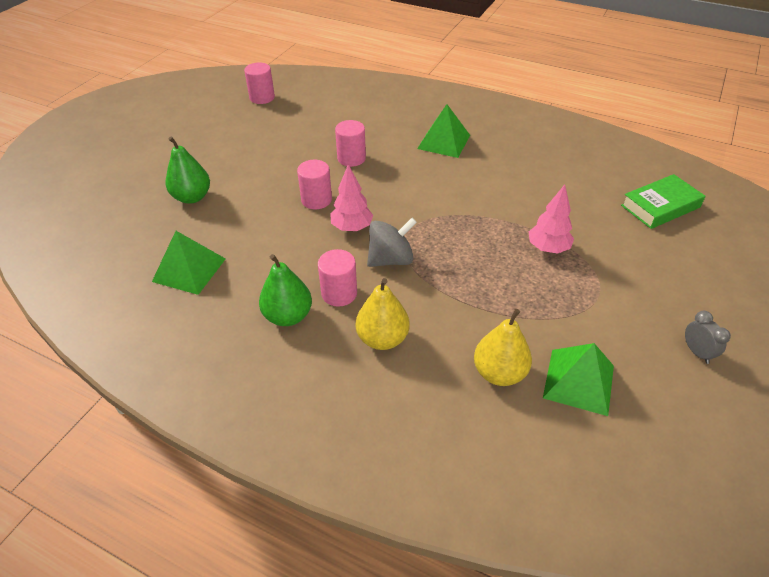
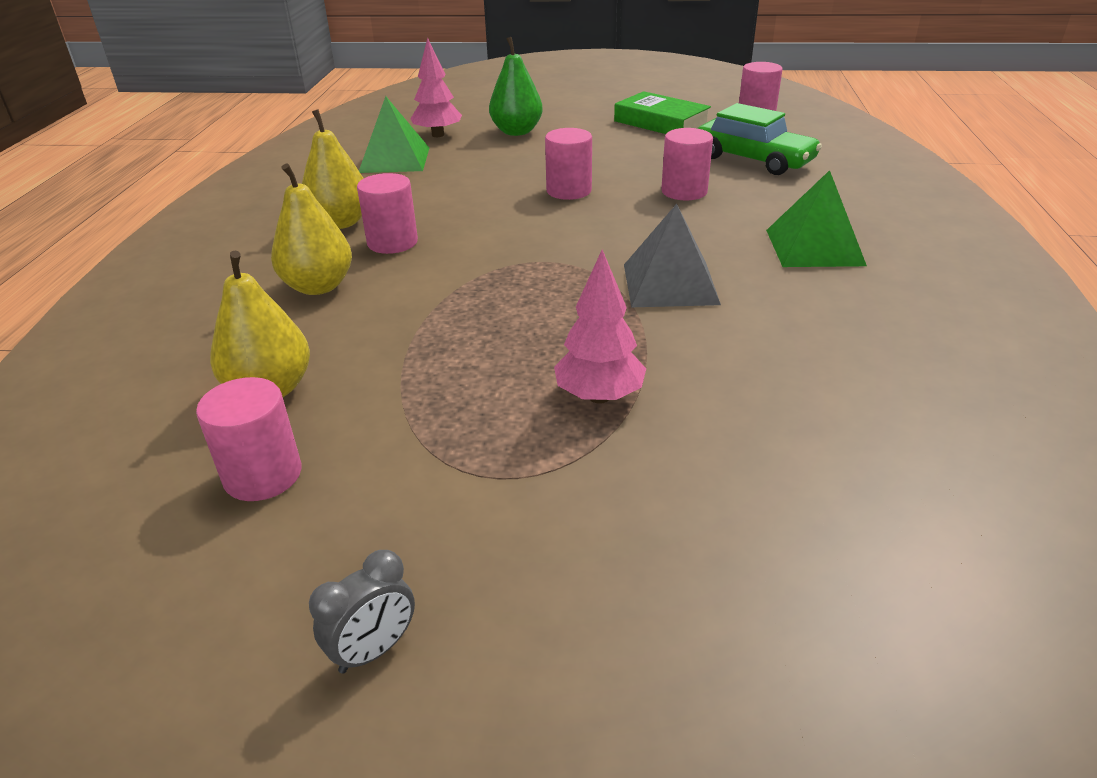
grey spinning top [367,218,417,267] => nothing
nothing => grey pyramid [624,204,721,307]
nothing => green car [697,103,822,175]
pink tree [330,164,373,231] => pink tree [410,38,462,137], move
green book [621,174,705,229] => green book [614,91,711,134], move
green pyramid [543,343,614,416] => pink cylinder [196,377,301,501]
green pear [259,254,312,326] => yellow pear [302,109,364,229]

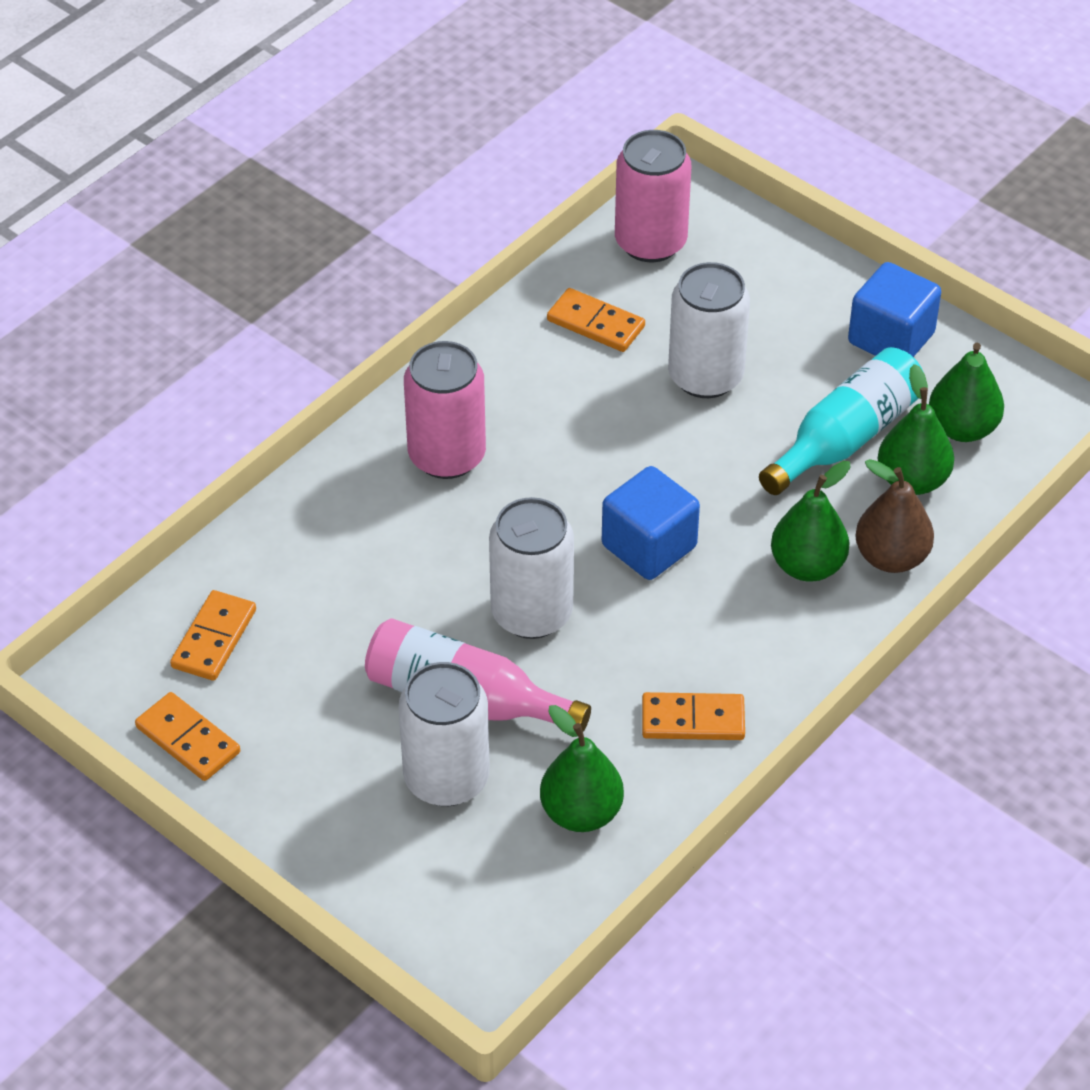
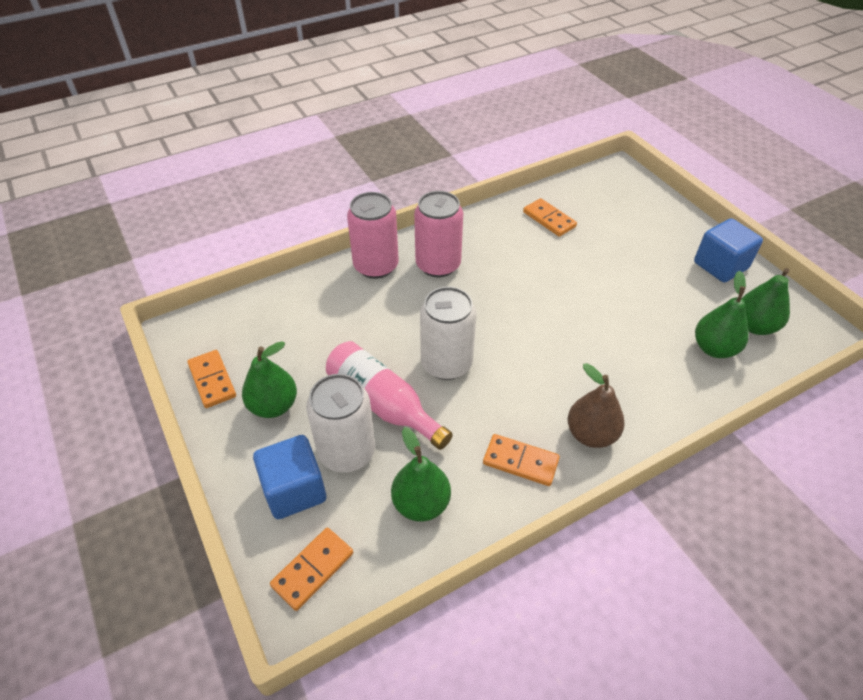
white can [668,262,750,398] => nothing
turquoise bottle [759,347,924,495] => nothing
orange domino [170,590,256,681] => orange domino [270,527,353,611], move
blue cube [602,466,700,580] => blue cube [253,435,326,519], move
pink can [615,130,691,262] => pink can [347,192,399,279], move
green pear [771,461,851,582] => green pear [242,341,297,418], move
brown pear [855,459,934,573] => brown pear [568,363,625,448], move

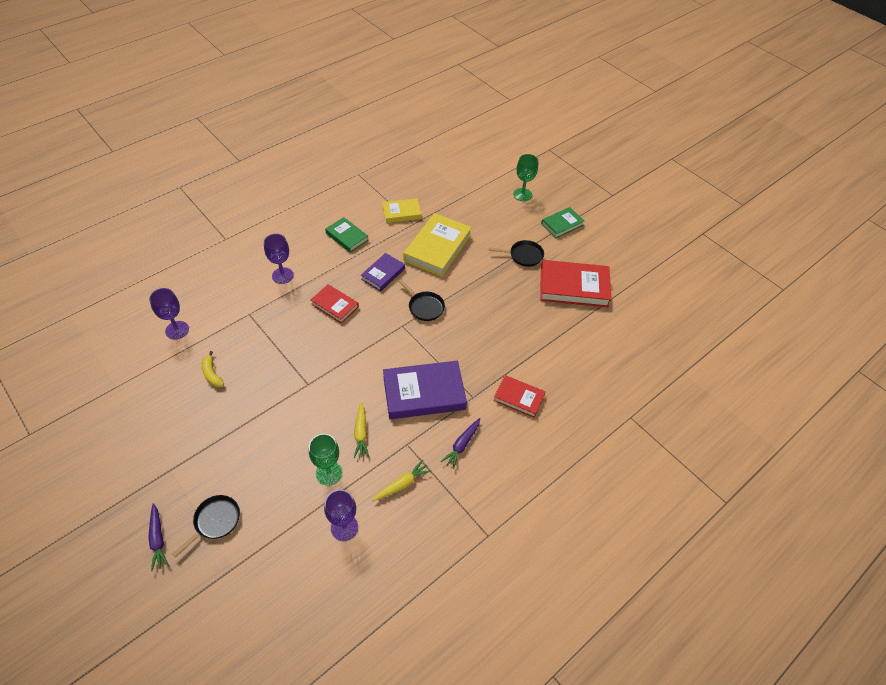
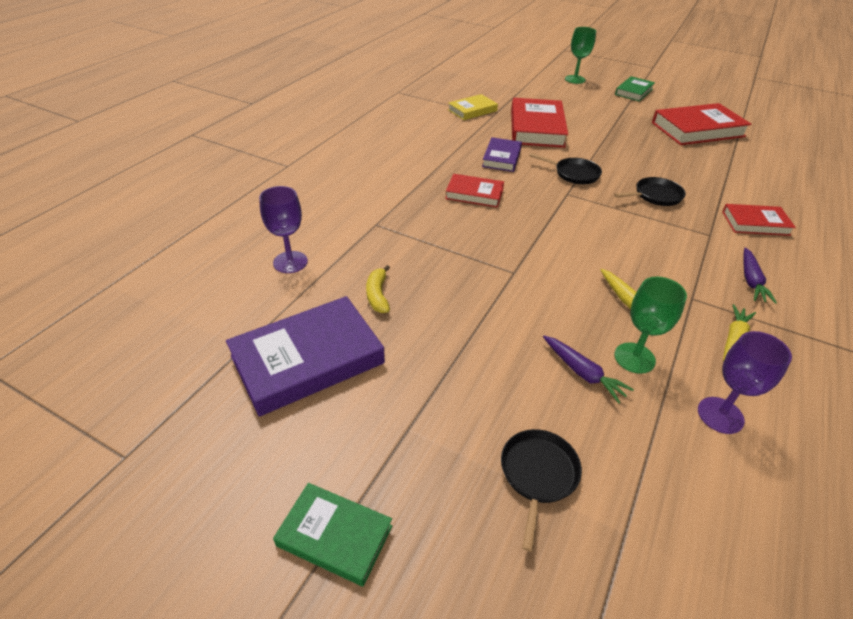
purple goblet [264,234,294,284] => nothing
purple carrot [148,504,169,571] => purple carrot [543,336,634,403], move
green book [325,217,369,252] => green book [273,483,392,587], move
purple book [383,361,467,419] => purple book [226,296,385,417], move
black pan [489,240,544,267] => black pan [614,177,686,206], move
yellow book [404,213,472,277] => red book [511,98,568,148]
yellow banana [202,351,224,387] => yellow banana [366,265,390,313], 45 degrees clockwise

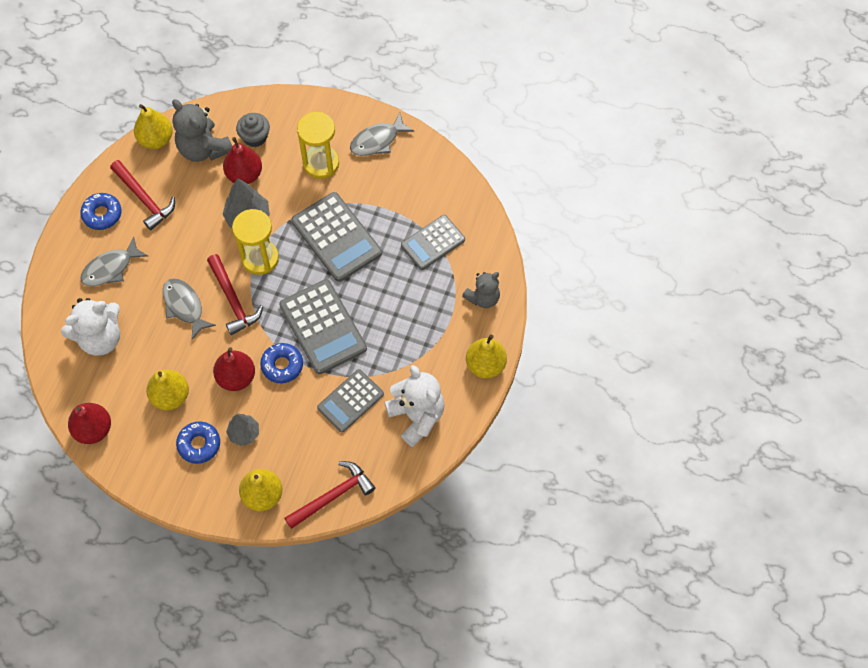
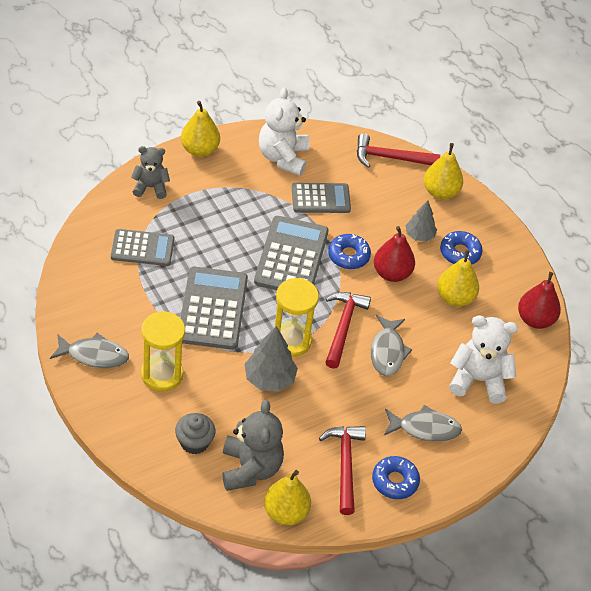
red pear [223,137,262,184] => nothing

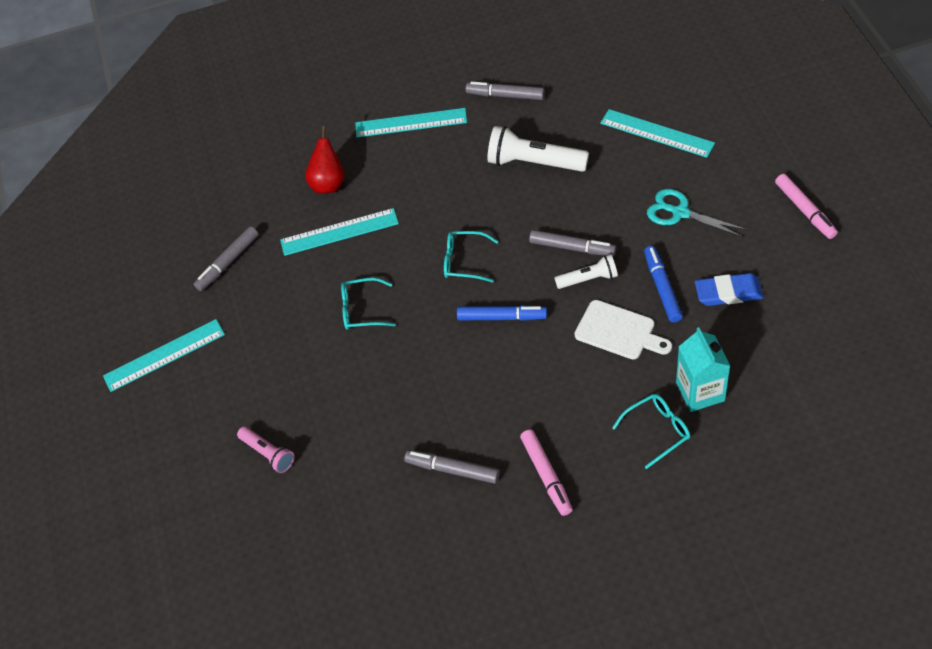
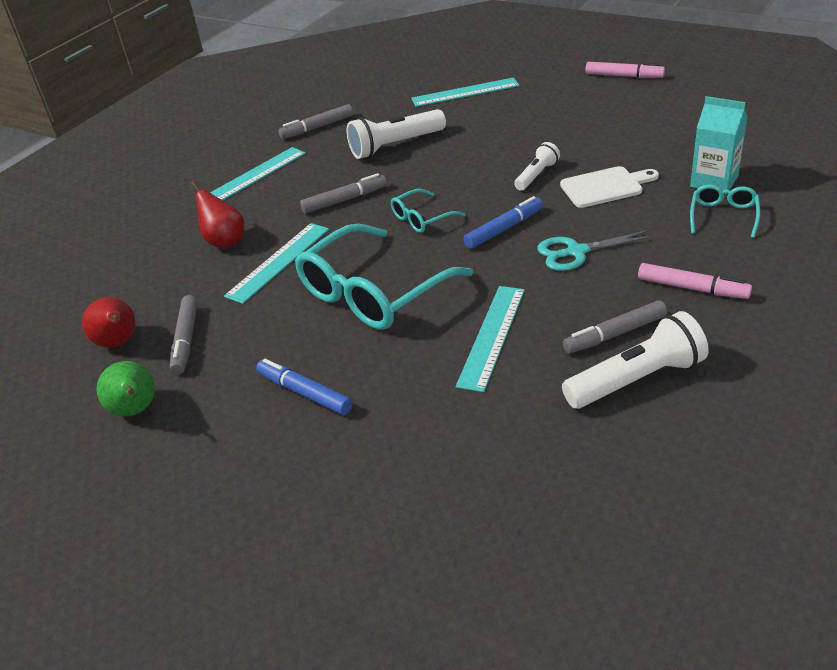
pink flashlight [237,427,295,473] => nothing
blue eraser [695,273,763,306] => nothing
nothing => red pear [82,297,136,348]
nothing => green pear [96,361,155,416]
nothing => white flashlight [562,311,709,409]
turquoise ruler [103,319,225,392] => turquoise ruler [456,286,525,392], move
grey marker [529,230,616,256] => grey marker [300,173,387,214], move
blue marker [644,246,683,323] => blue marker [256,359,353,415], move
turquoise scissors [647,189,748,237] => turquoise scissors [537,230,655,271], move
turquoise glasses [341,278,396,330] => turquoise glasses [295,224,474,330], x2.11

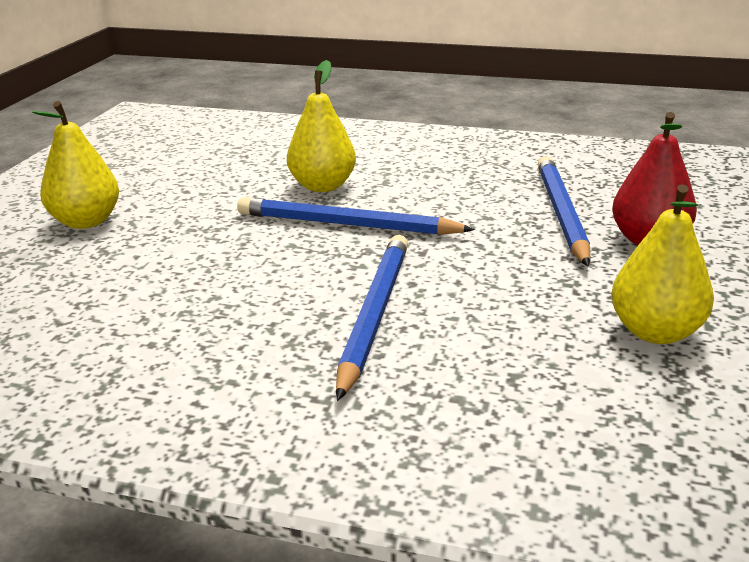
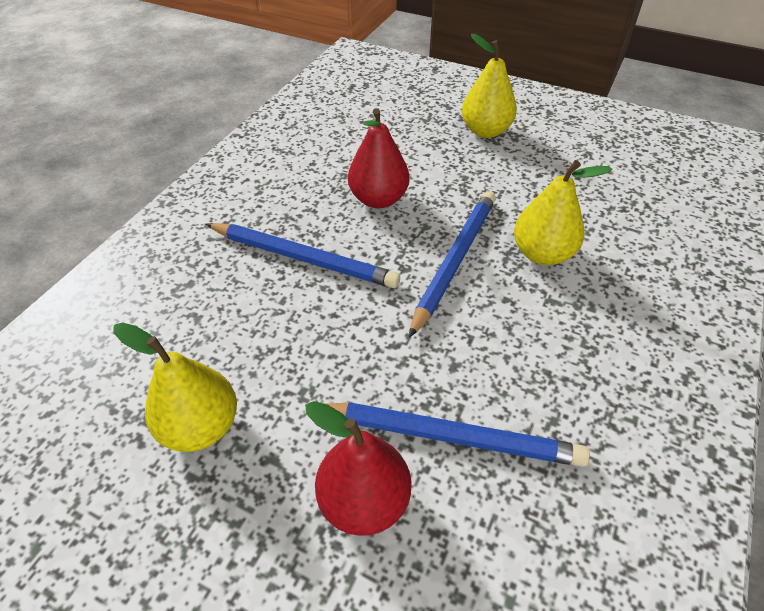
nothing => red pear [348,108,409,208]

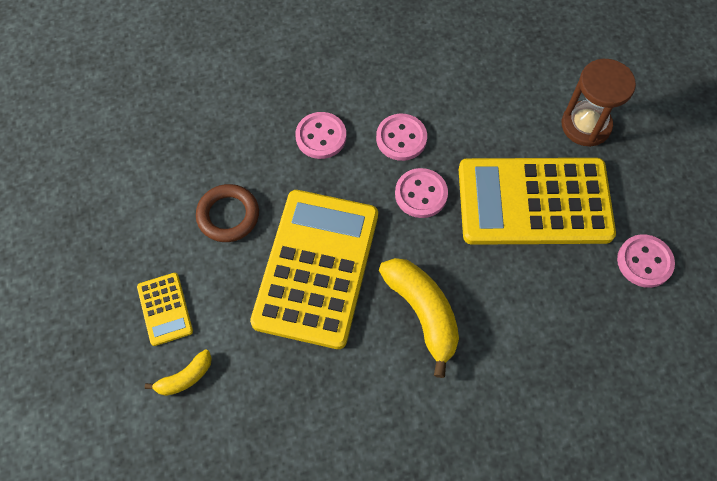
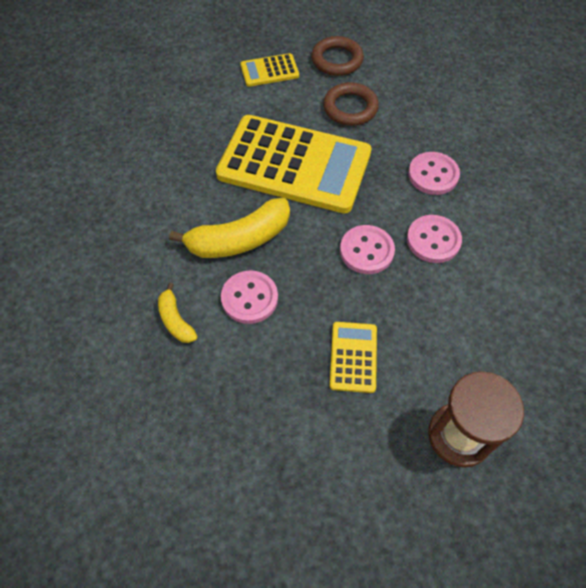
nothing => brown ring [311,36,364,76]
yellow banana [145,349,212,396] => yellow banana [158,283,197,343], move
pink button [617,234,675,288] => pink button [221,270,278,324], move
yellow calculator [459,158,616,245] => yellow calculator [330,322,377,393], x0.43

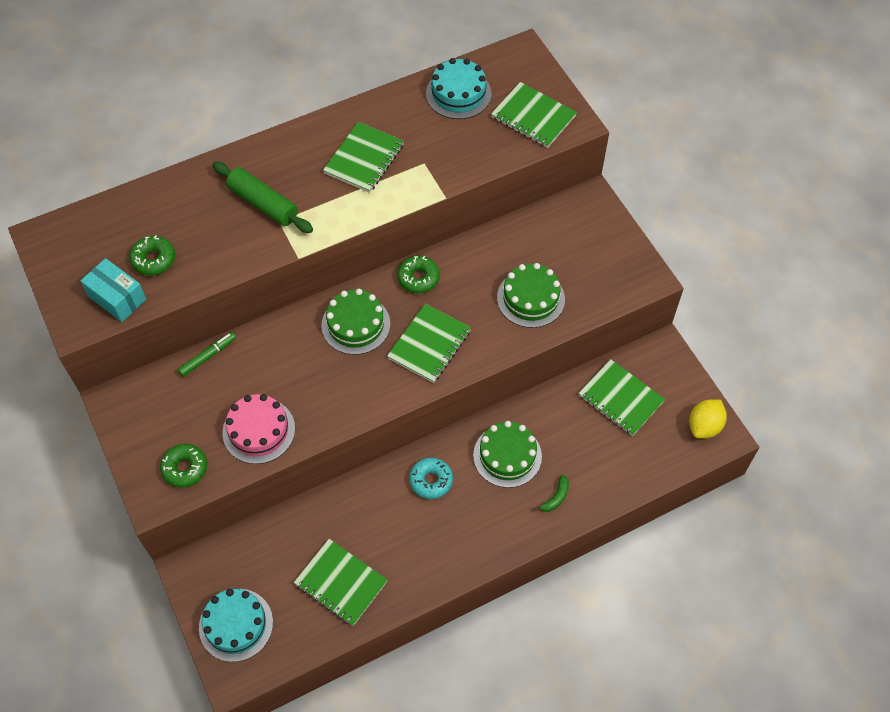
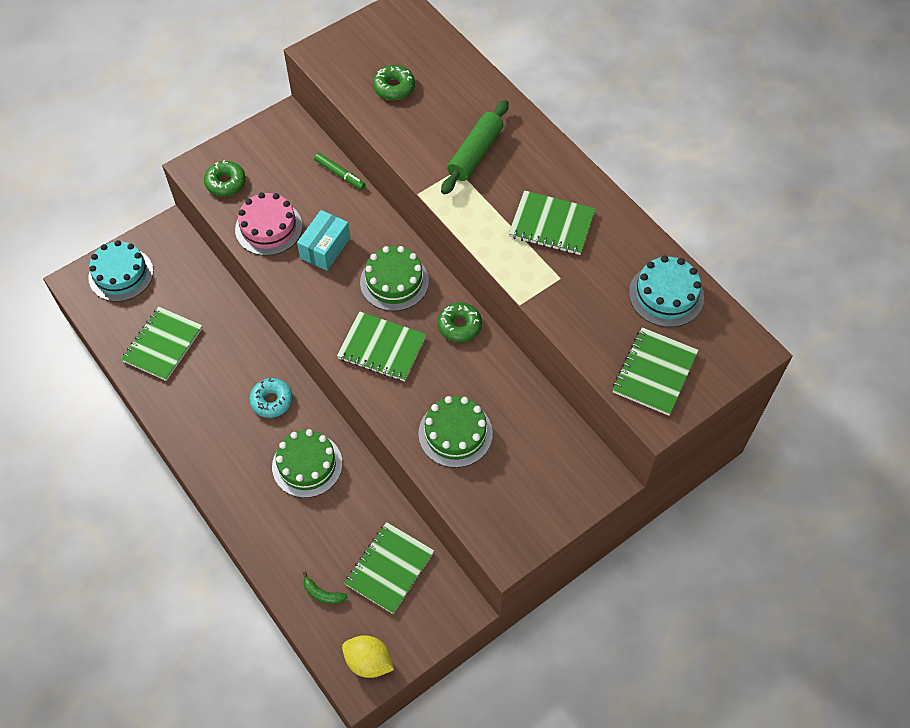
turquoise box [80,258,146,322] => turquoise box [297,210,350,271], move
green banana [534,474,569,512] => green banana [303,572,348,604], move

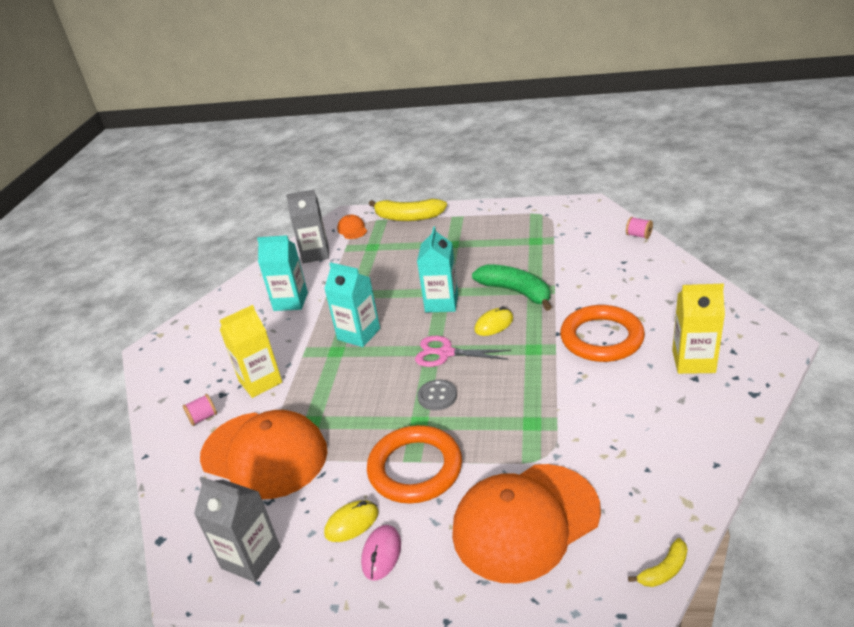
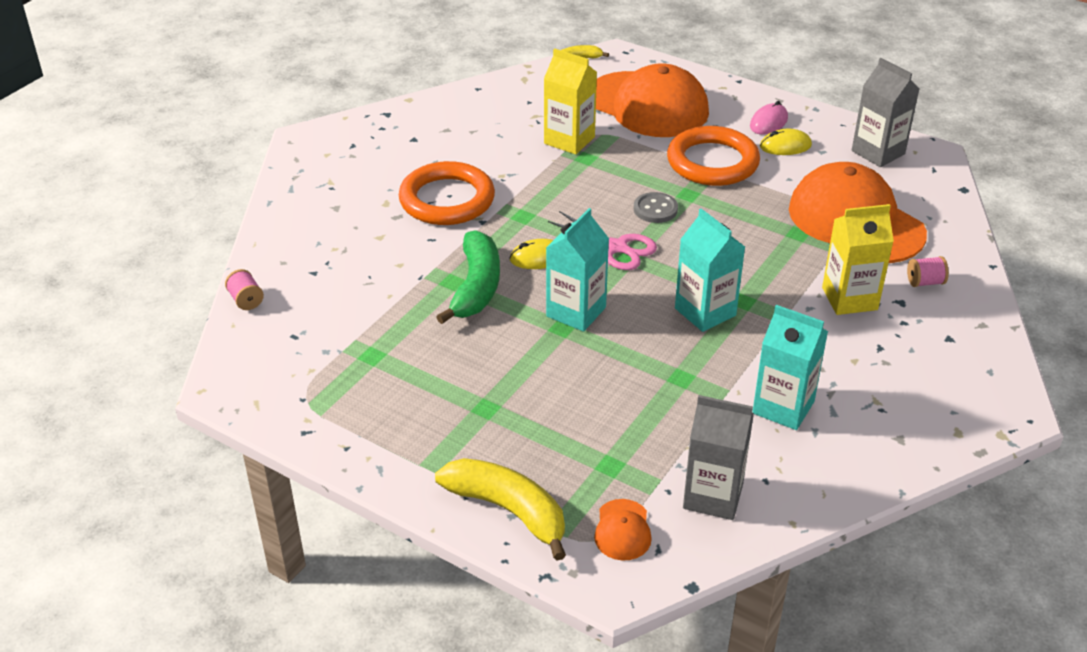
yellow carton [672,283,725,374] => yellow carton [544,49,597,154], move
orange cap [452,464,601,583] => orange cap [596,63,709,137], 45 degrees clockwise
green banana [472,264,552,311] => green banana [437,230,500,324], 150 degrees counterclockwise

